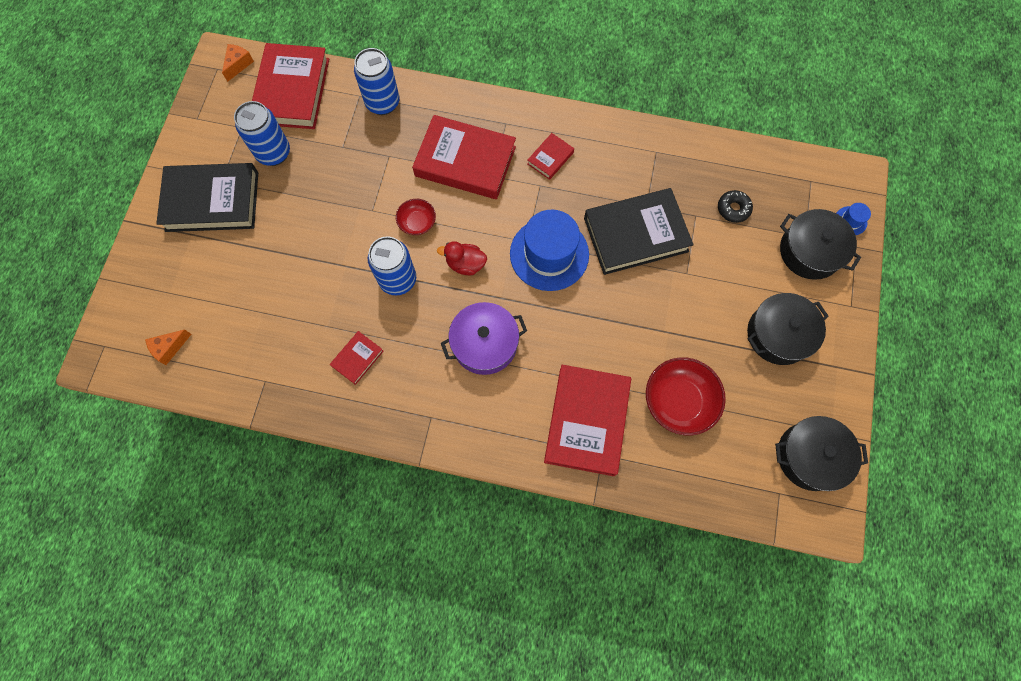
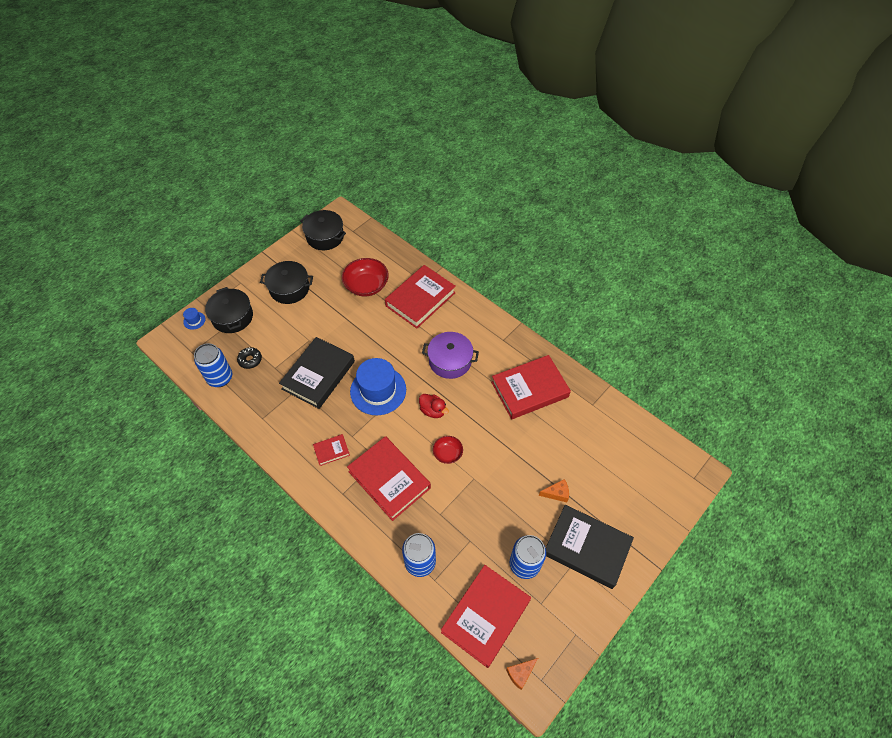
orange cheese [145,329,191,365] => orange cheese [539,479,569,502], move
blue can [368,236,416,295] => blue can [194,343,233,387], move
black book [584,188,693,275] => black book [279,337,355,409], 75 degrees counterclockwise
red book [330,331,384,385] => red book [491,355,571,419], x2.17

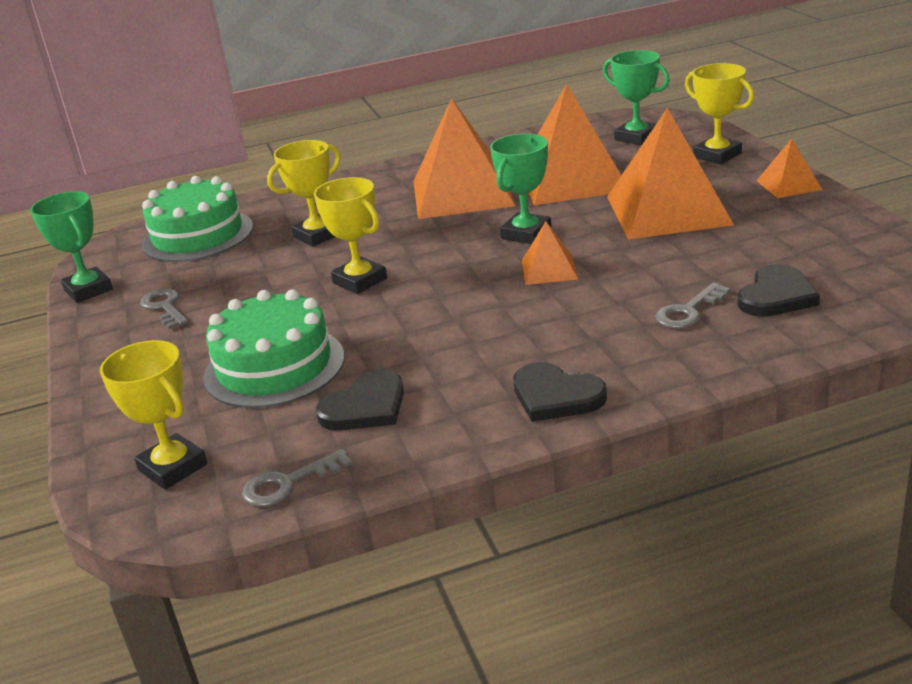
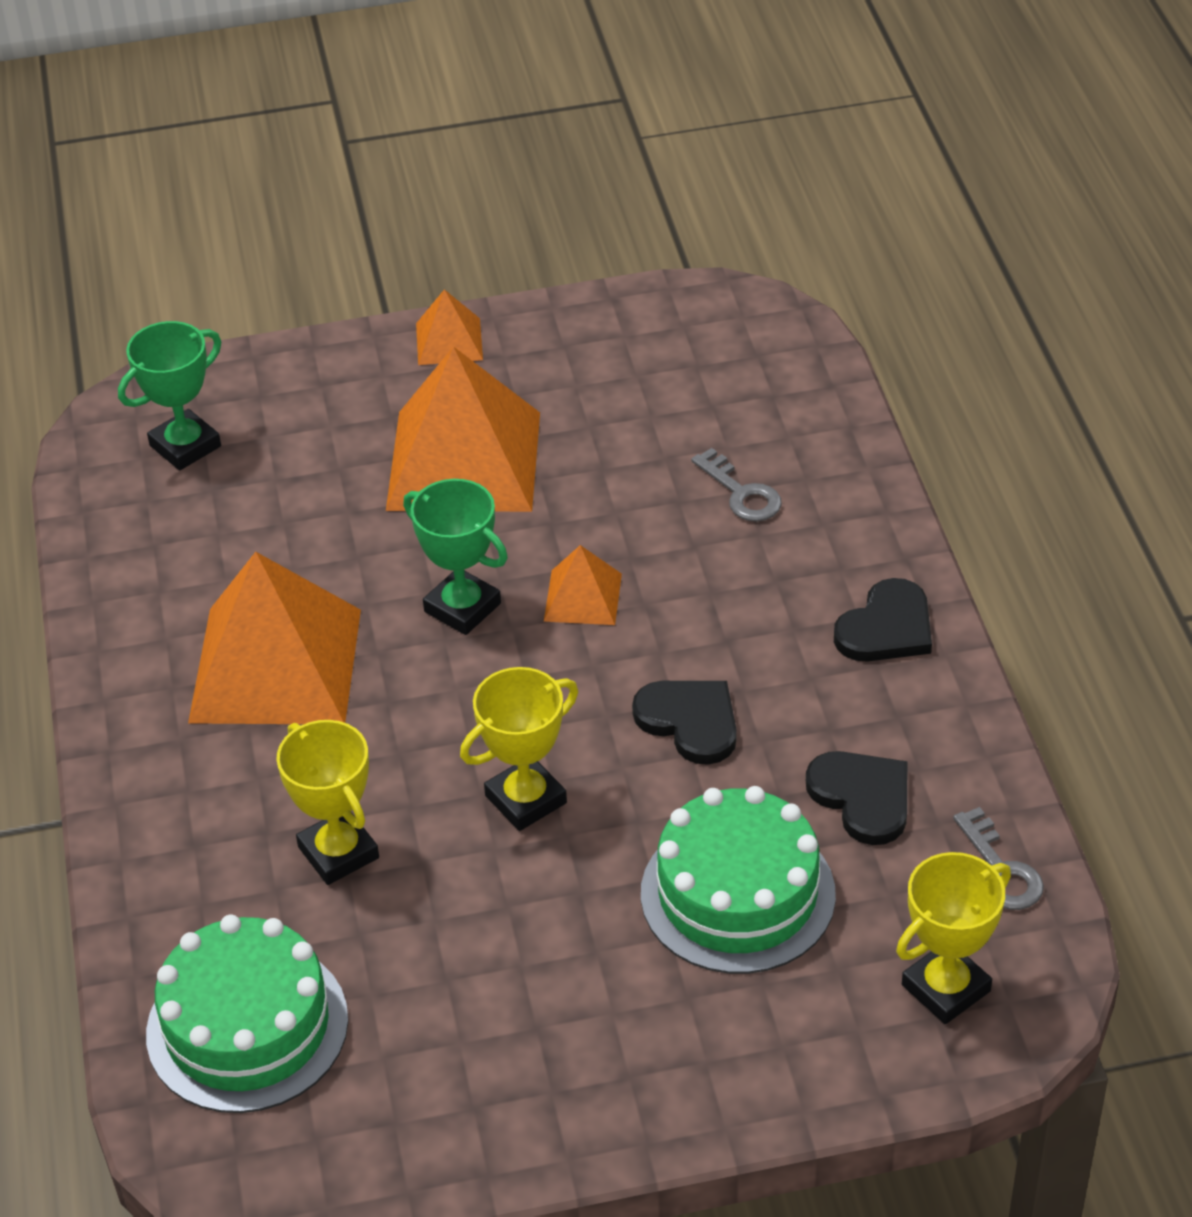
green trophy [30,191,113,303] => nothing
grey key [140,289,188,329] => nothing
orange pyramid [529,84,621,205] => nothing
yellow trophy [685,63,754,164] => nothing
black heart [737,264,820,317] => black heart [632,681,737,765], move

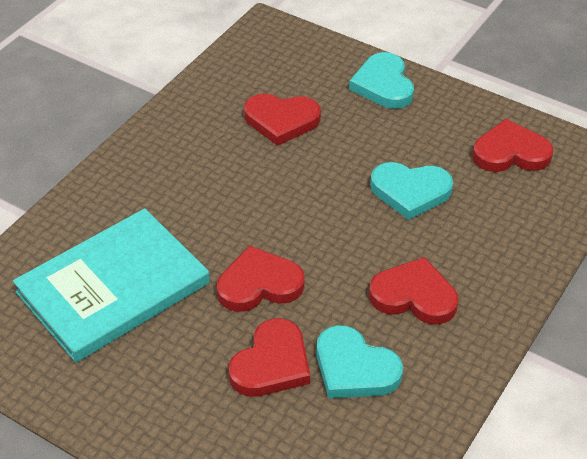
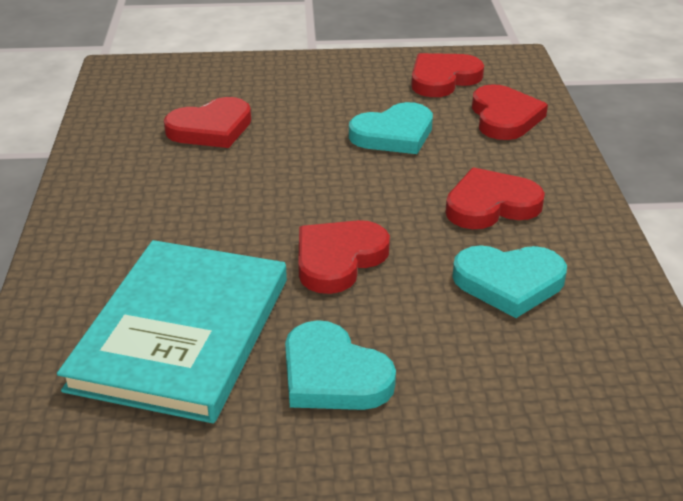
red heart [229,318,310,397] => red heart [472,84,548,140], move
turquoise heart [349,52,414,109] => turquoise heart [285,320,396,410], move

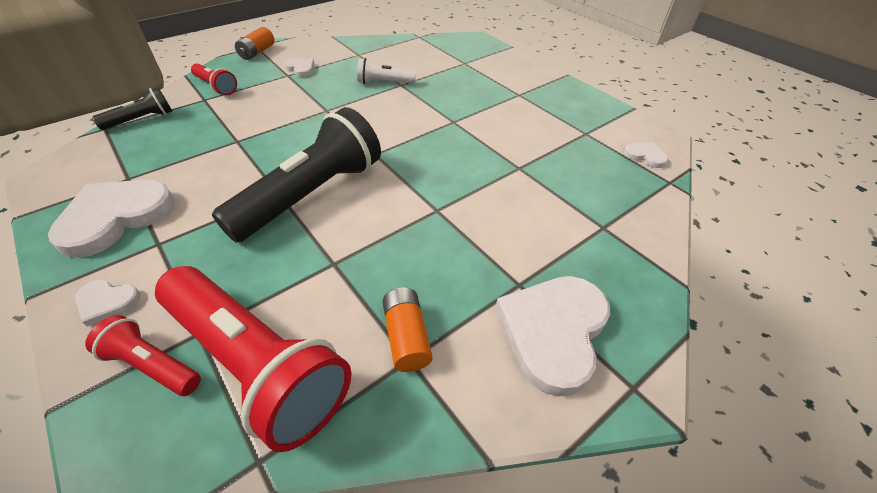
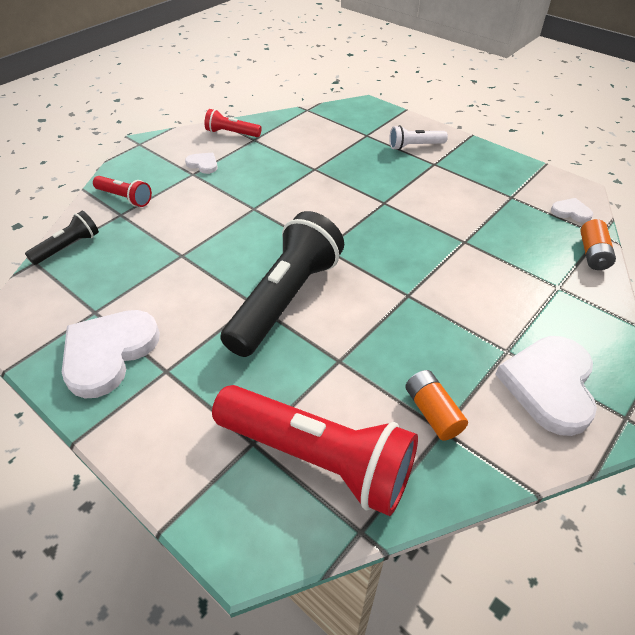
white heart [75,280,140,327] => nothing
red flashlight [85,315,201,396] => red flashlight [204,109,261,137], move
orange battery [235,27,274,60] => orange battery [580,219,616,270], move
white flashlight [357,58,416,84] => white flashlight [389,125,448,150], move

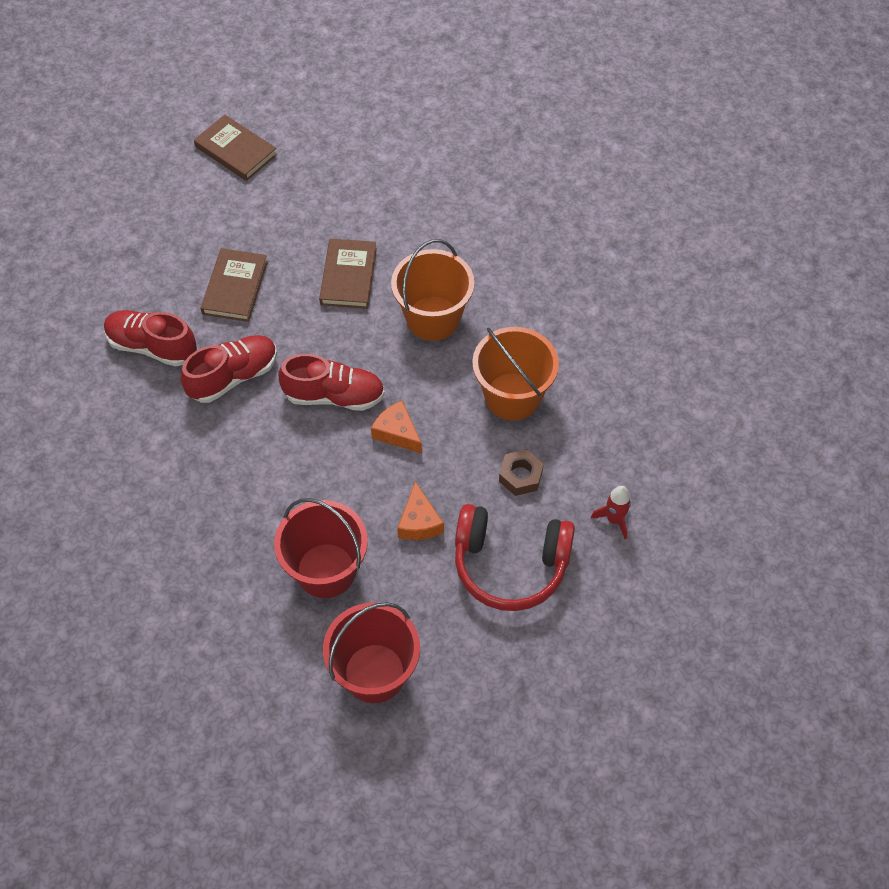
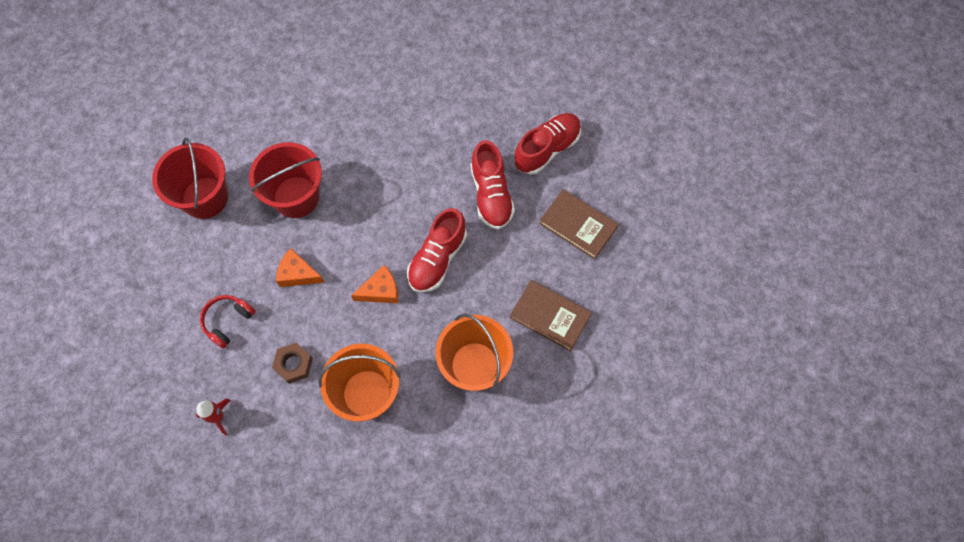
brown book [194,115,277,181] => nothing
red headphones [455,504,575,611] => red headphones [200,295,255,349], x0.53

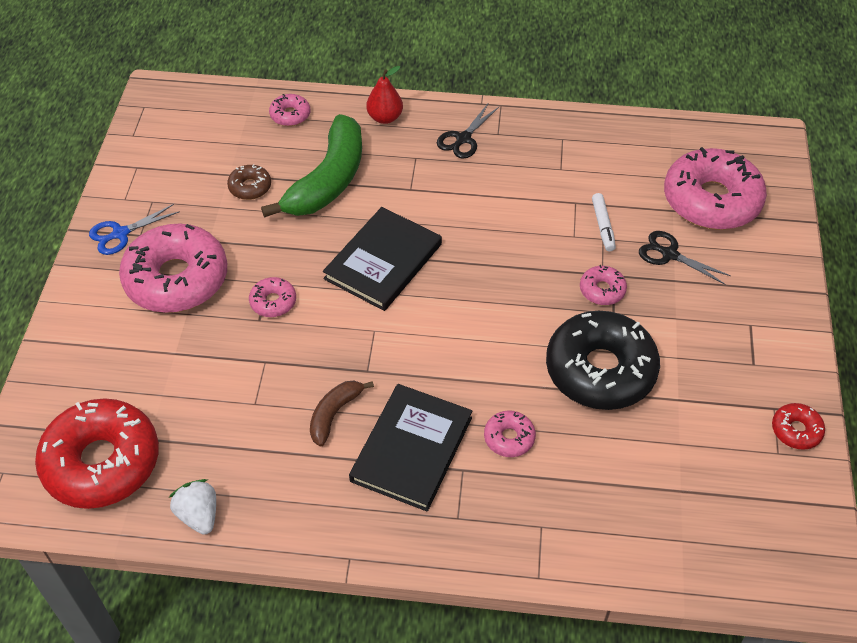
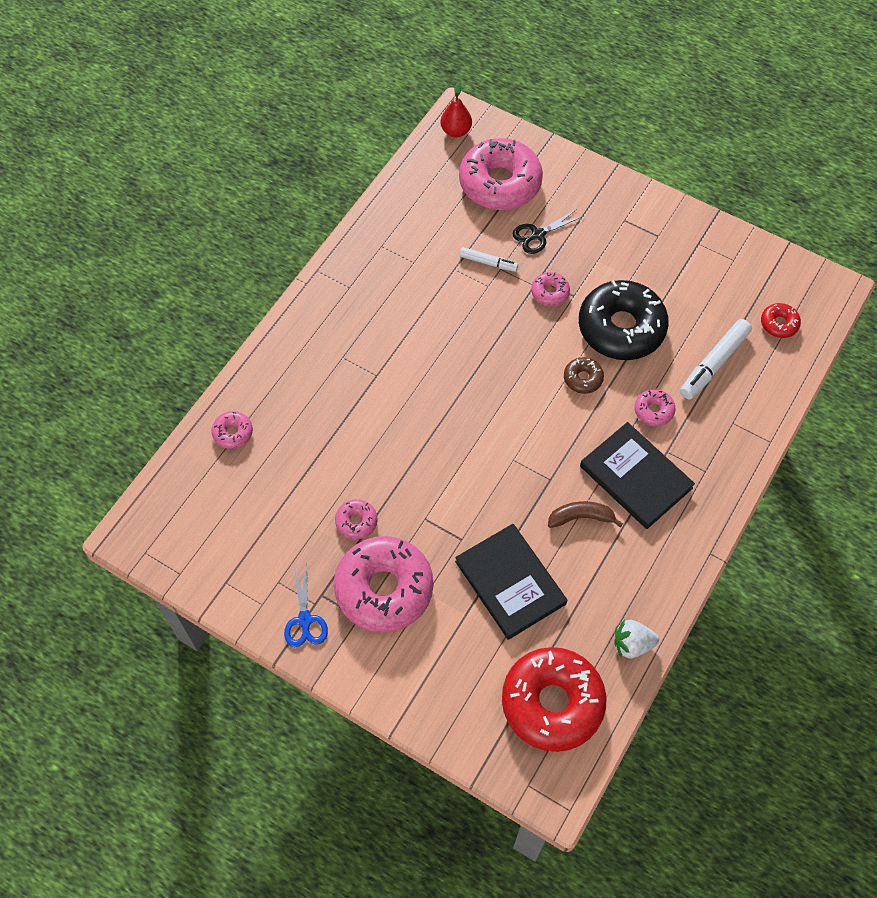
green banana [261,114,362,218] => nothing
black scissors [437,104,499,159] => nothing
nothing => white marker [680,319,752,399]
brown donut [227,164,271,200] => brown donut [564,357,604,394], move
pink donut [249,277,296,317] => pink donut [335,499,378,540], move
black book [323,207,442,311] => black book [455,524,567,640], move
red pear [366,66,403,124] => red pear [440,82,472,137], move
red donut [772,403,825,450] => red donut [761,303,801,338], move
brown banana [310,381,374,446] => brown banana [548,501,623,528], 120 degrees clockwise

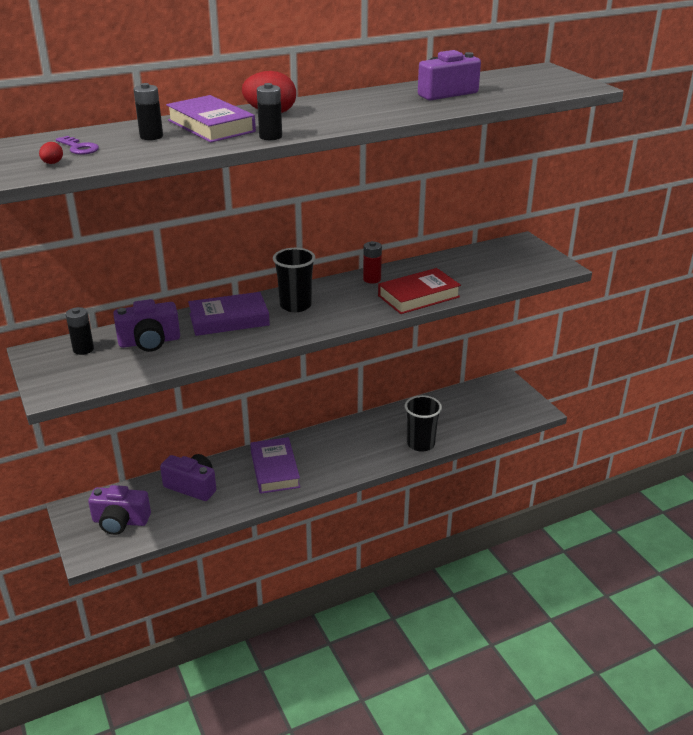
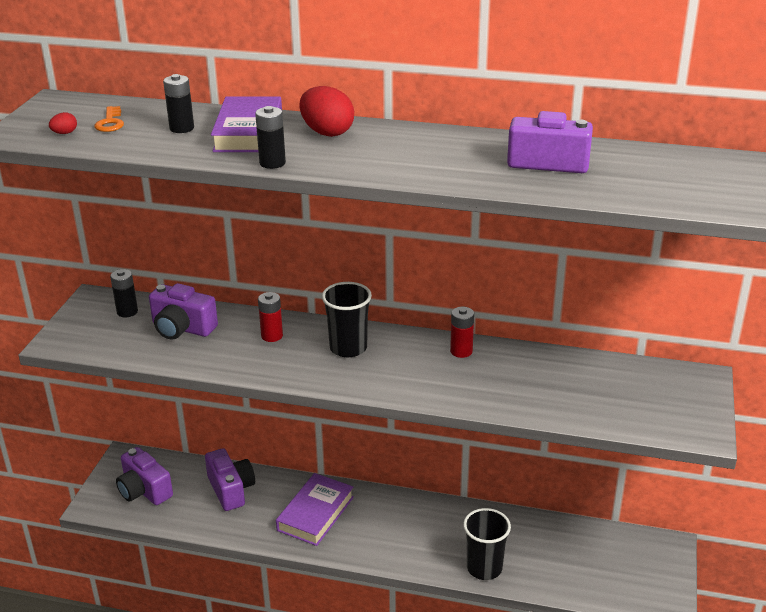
red book [378,268,461,314] => nothing
purple book [188,292,270,336] => red battery [258,292,283,342]
purple key [56,136,99,155] => orange key [94,106,124,132]

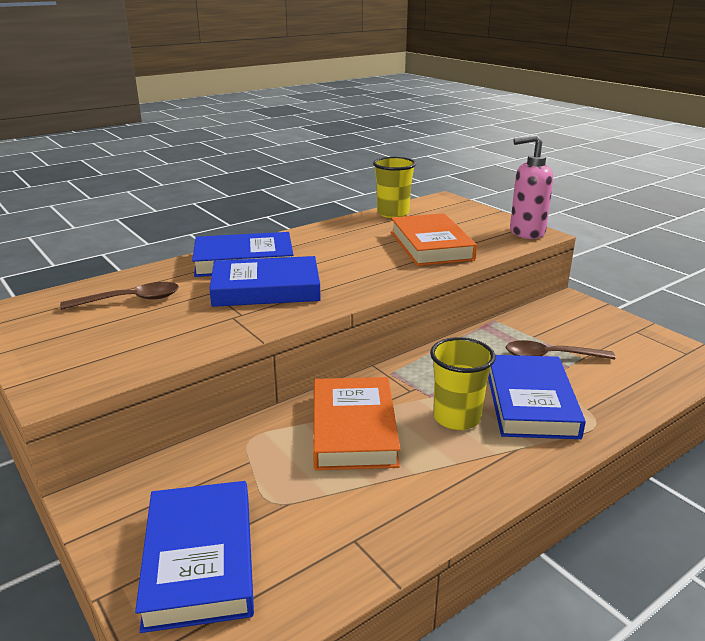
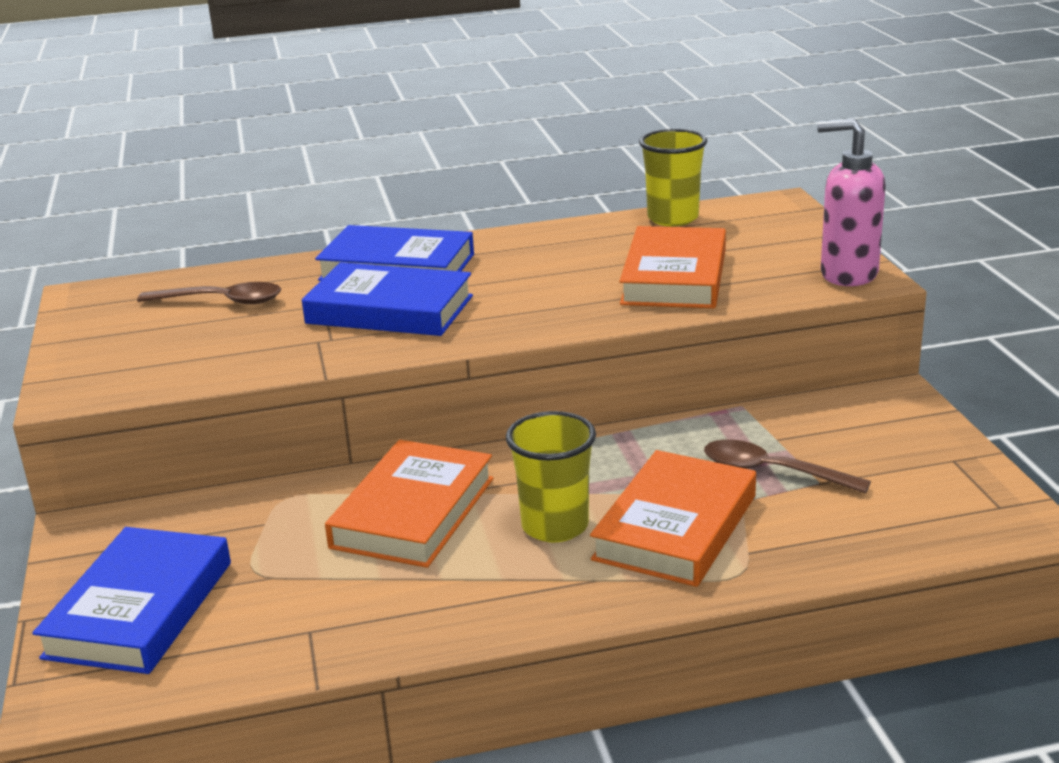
blue book [488,355,586,439] => orange book [590,450,756,587]

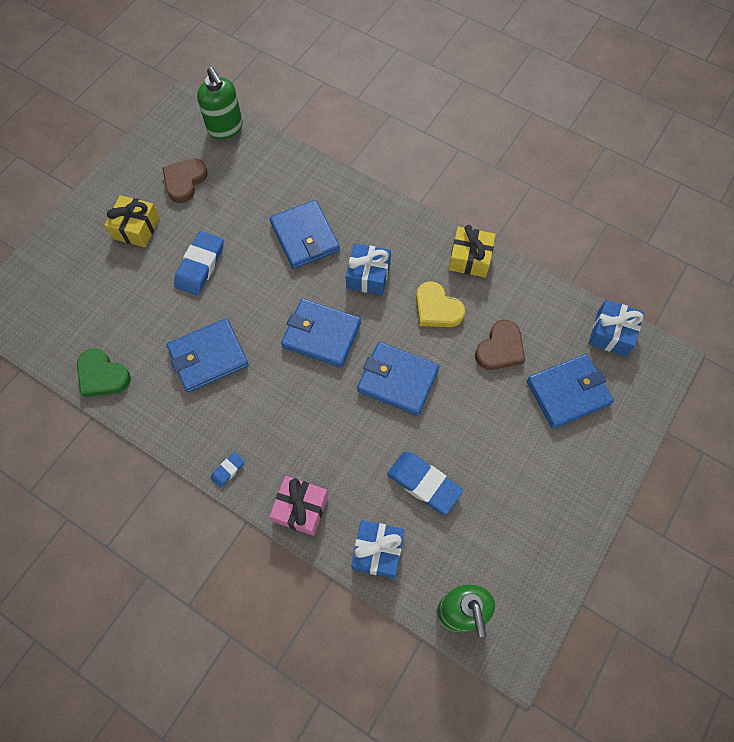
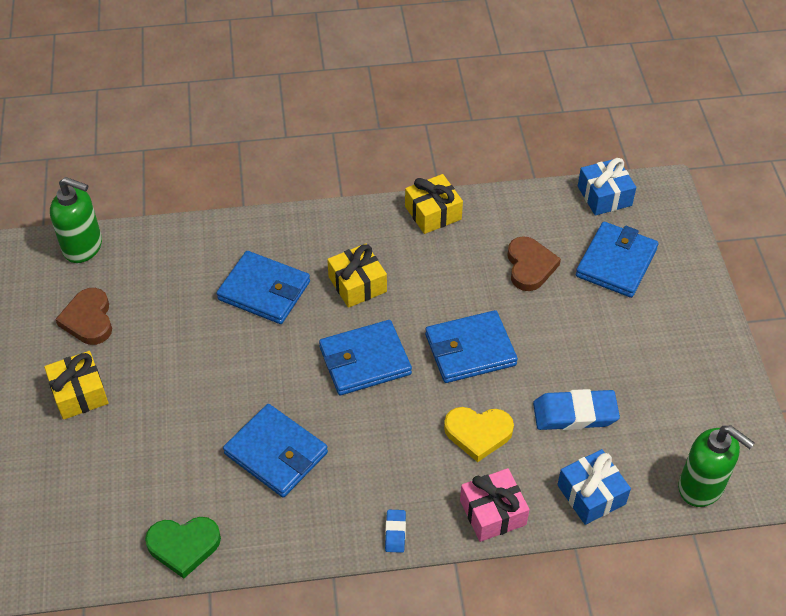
blue eraser [174,231,224,295] => nothing
yellow heart [416,281,465,327] => yellow heart [444,407,514,462], move
blue gift [346,243,391,295] => yellow gift [327,244,387,308]
blue wallet [167,318,249,392] => blue wallet [223,404,328,497], 75 degrees counterclockwise

